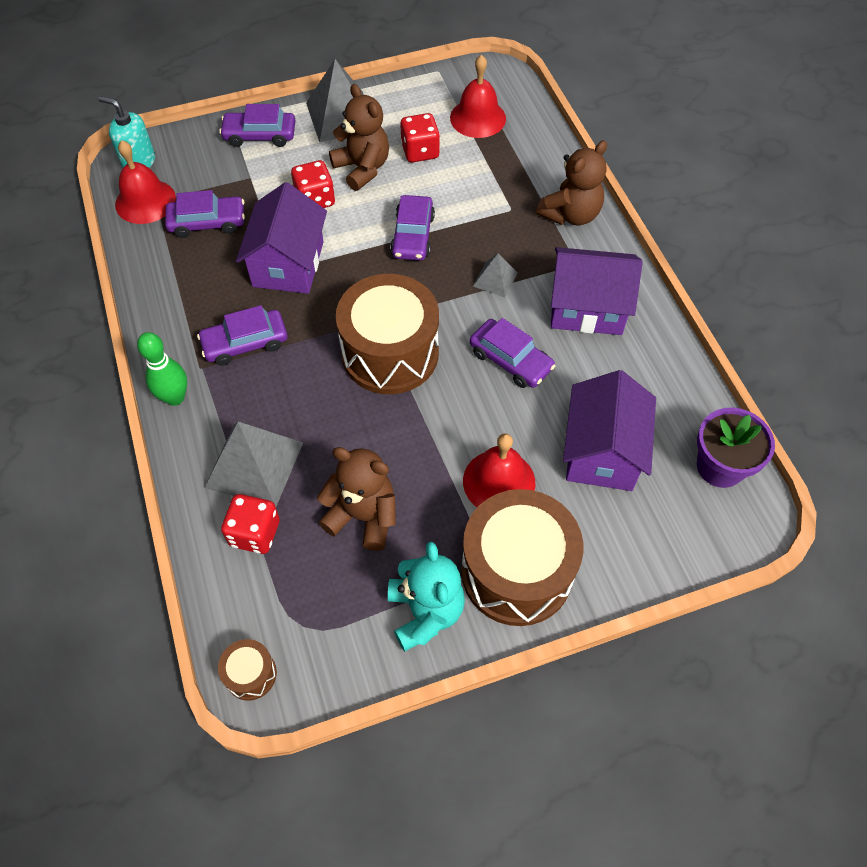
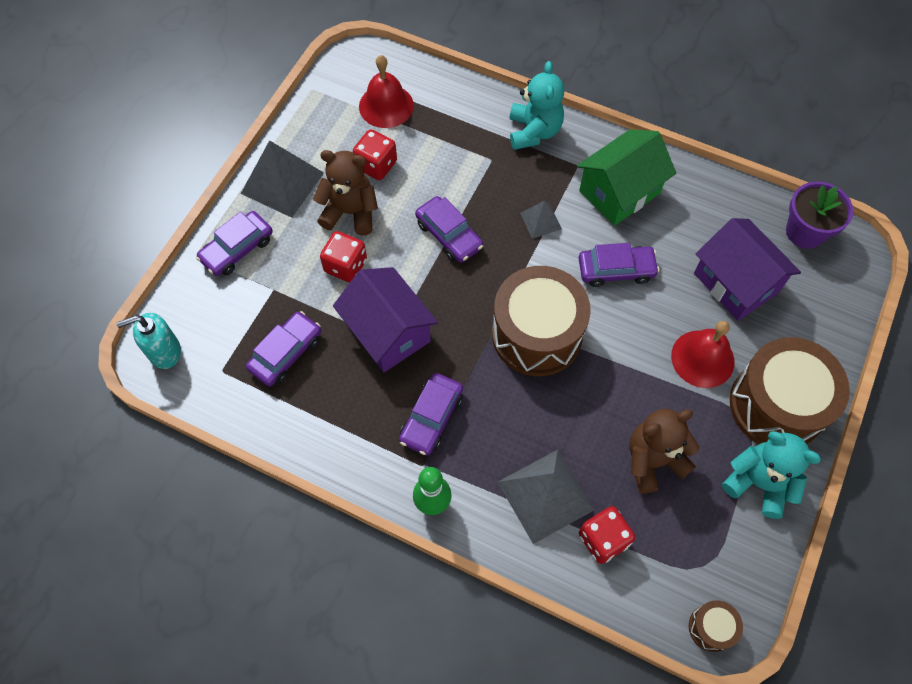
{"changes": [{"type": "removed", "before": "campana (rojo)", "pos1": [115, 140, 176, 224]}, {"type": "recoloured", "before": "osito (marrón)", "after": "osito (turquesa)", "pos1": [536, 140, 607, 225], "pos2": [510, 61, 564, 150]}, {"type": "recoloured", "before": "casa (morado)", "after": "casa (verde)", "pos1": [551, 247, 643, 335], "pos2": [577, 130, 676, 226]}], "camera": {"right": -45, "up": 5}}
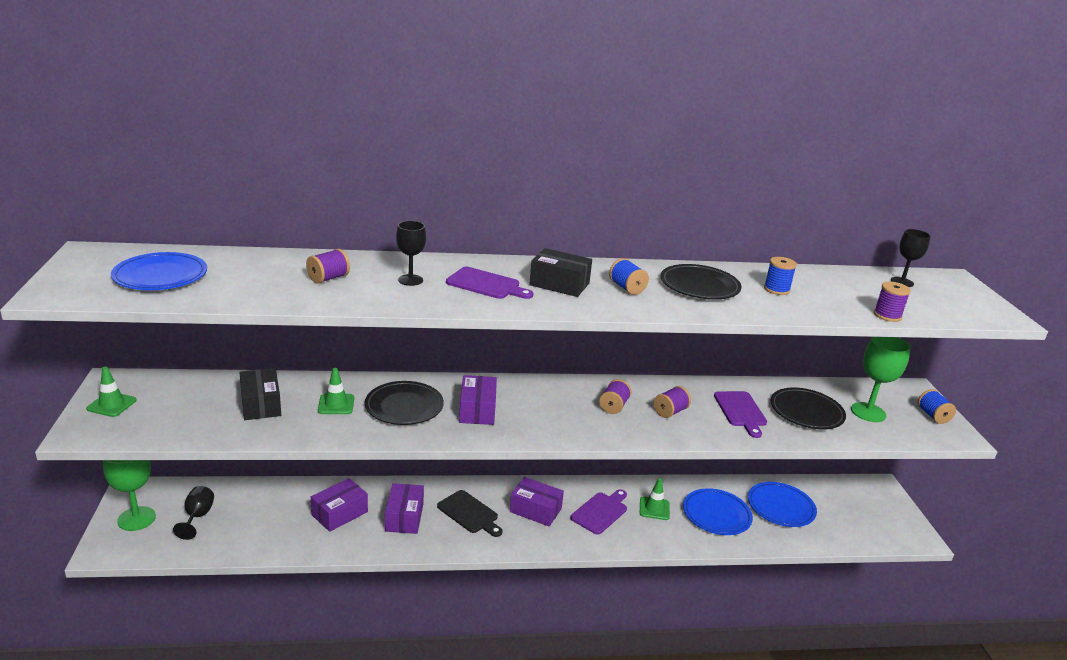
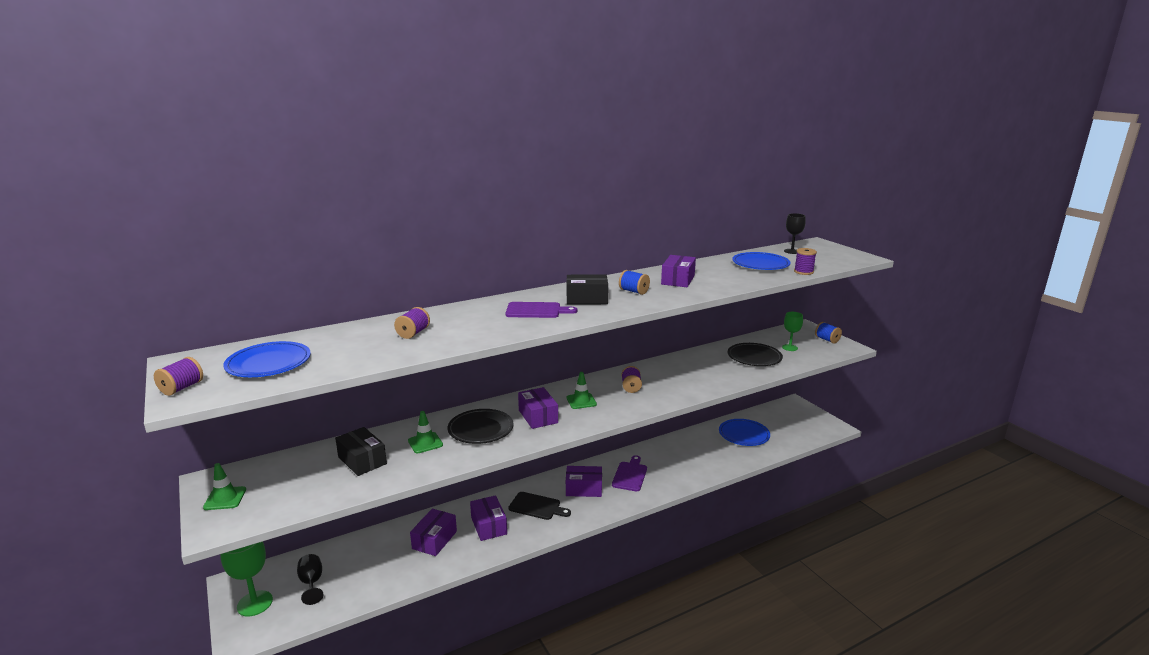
{"changes": [{"type": "removed", "before": "copa (negro)", "pos1": [396, 221, 426, 286]}, {"type": "moved", "before": "cono de tráfico (verde)", "pos1": [640, 478, 670, 520], "pos2": [566, 372, 597, 409]}, {"type": "moved", "before": "carrete (morado)", "pos1": [654, 386, 691, 418], "pos2": [154, 357, 203, 396]}, {"type": "replaced", "before": "plato (negro)", "after": "caja (morado)", "pos1": [661, 264, 742, 299], "pos2": [661, 255, 696, 287]}, {"type": "moved", "before": "plato (azul)", "pos1": [683, 488, 753, 535], "pos2": [732, 252, 791, 270]}, {"type": "removed", "before": "tabla de cortar (morado)", "pos1": [714, 391, 767, 438]}, {"type": "removed", "before": "carrete (azul)", "pos1": [764, 257, 797, 295]}, {"type": "resized", "before": "copa (verde)", "pos1": [851, 337, 911, 422], "pos2": [782, 312, 803, 351], "scale": 0.63}], "camera": {"right": -20, "up": -5}}
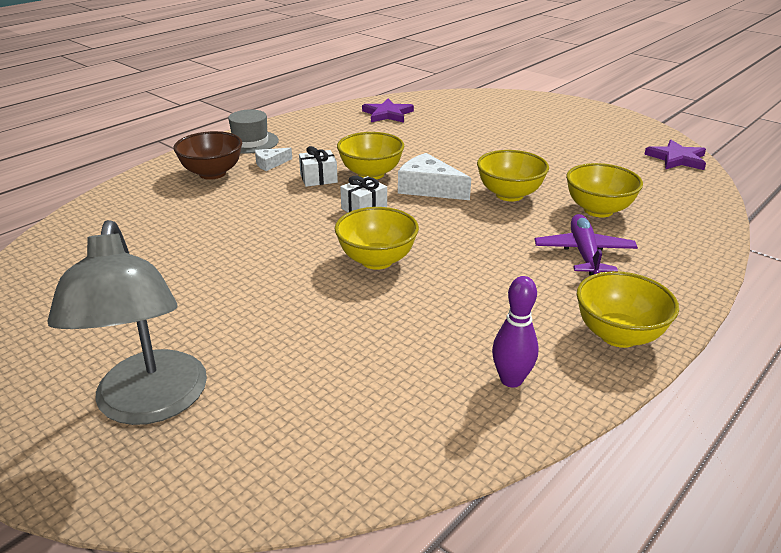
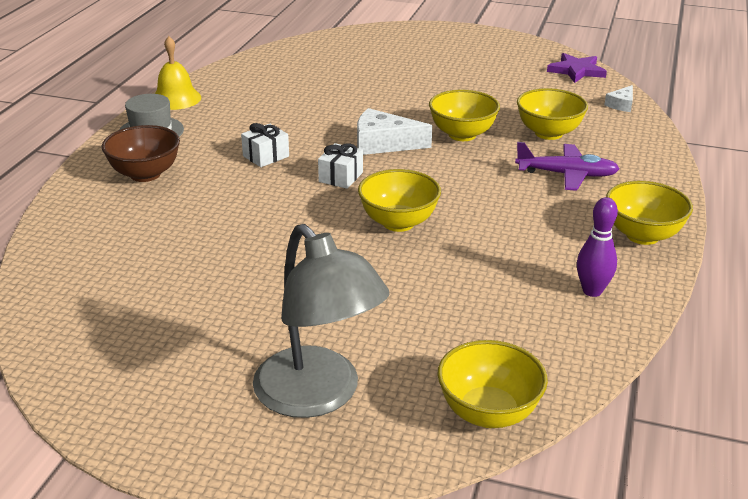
{"changes": [{"type": "moved", "before": "queso (blanco)", "pos1": [255, 148, 292, 171], "pos2": [604, 85, 633, 112]}, {"type": "moved", "before": "cuenco (amarillo)", "pos1": [337, 132, 404, 179], "pos2": [437, 340, 548, 428]}, {"type": "removed", "before": "estrella (morado)", "pos1": [362, 99, 414, 123]}, {"type": "turned", "before": "avión (morado)", "pos1": [535, 214, 638, 275], "pos2": [515, 142, 620, 191], "turn": 120}, {"type": "added", "after": "campana (amarillo)", "pos2": [155, 36, 201, 110]}], "camera": {"right": -25, "up": 0}}
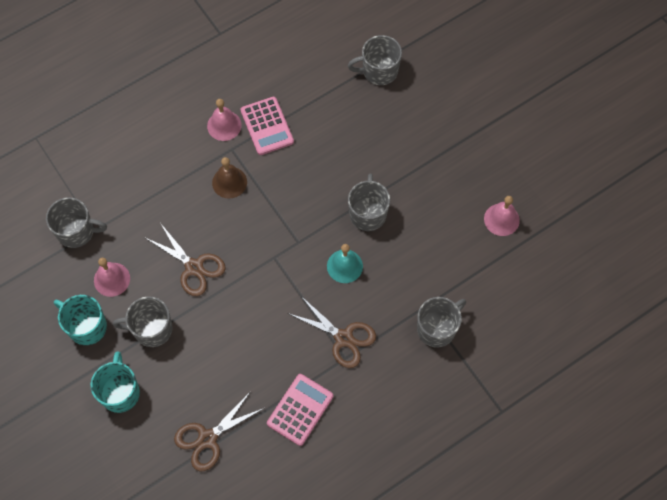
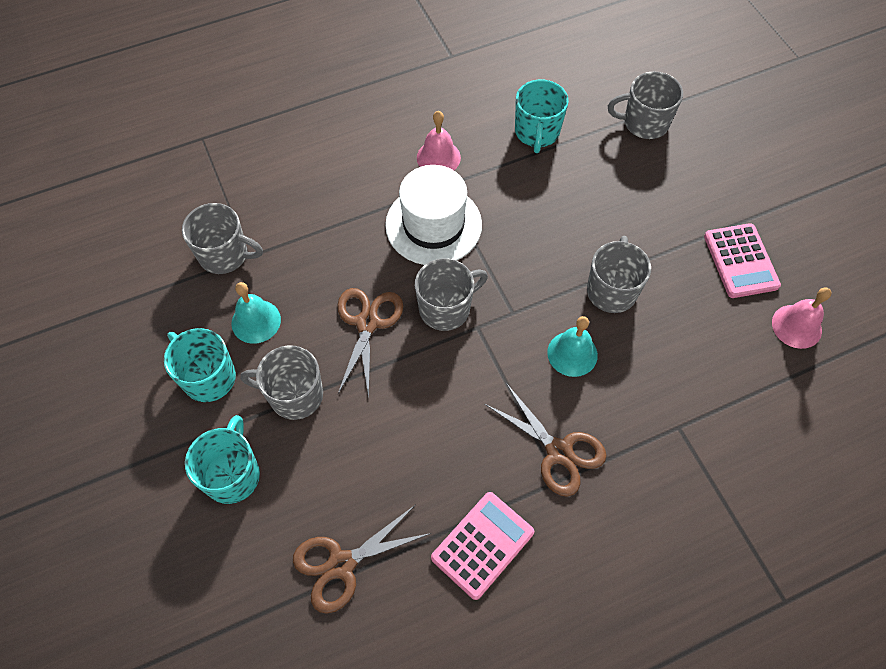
{"changes": [{"type": "recoloured", "before": "campana (rosa)", "after": "campana (turquesa)", "pos1": [94, 258, 130, 297], "pos2": [231, 282, 281, 344]}, {"type": "turned", "before": "tijeras (marrón)", "pos1": [146, 223, 226, 296], "pos2": [337, 288, 403, 398], "turn": -135}, {"type": "replaced", "before": "campana (marrón)", "after": "sombrero (blanco)", "pos1": [212, 157, 247, 199], "pos2": [385, 165, 482, 265]}, {"type": "moved", "before": "calculadora (rosa)", "pos1": [240, 97, 294, 155], "pos2": [704, 223, 781, 298]}, {"type": "moved", "before": "taza (gris)", "pos1": [417, 297, 466, 348], "pos2": [415, 258, 488, 331]}, {"type": "added", "after": "taza (turquesa)", "pos2": [515, 80, 569, 153]}], "camera": {"right": 10, "up": -5}}
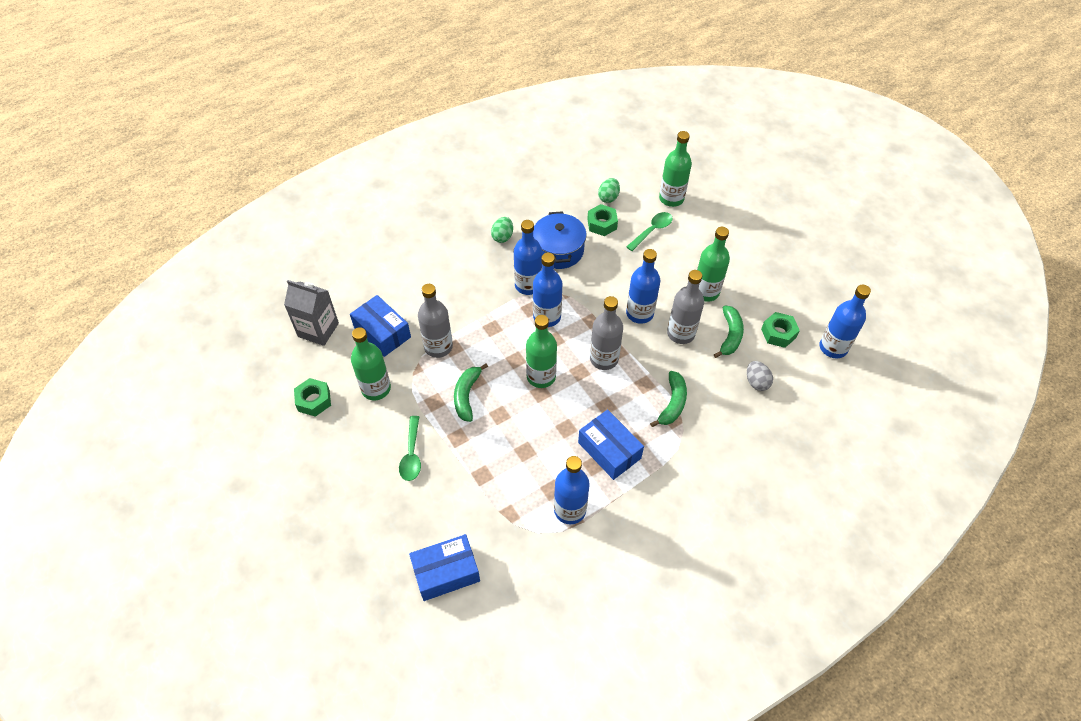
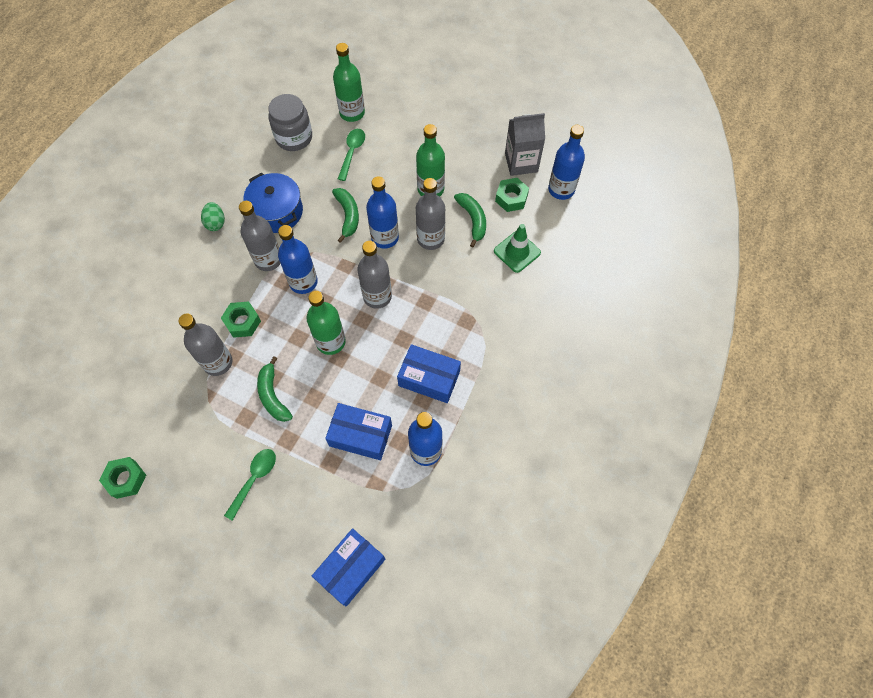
{"changes": [{"type": "moved", "before": "cartón de leche (gris)", "pos1": [284, 280, 339, 346], "pos2": [505, 113, 545, 176]}, {"type": "moved", "before": "caja (azul)", "pos1": [350, 295, 411, 357], "pos2": [325, 403, 392, 460]}, {"type": "removed", "before": "botella (verde)", "pos1": [351, 327, 391, 400]}, {"type": "turned", "before": "cuchara (verde)", "pos1": [399, 416, 421, 481], "pos2": [224, 449, 276, 521], "turn": -120}, {"type": "recoloured", "before": "botella (azul)", "after": "botella (gris)", "pos1": [514, 220, 542, 295], "pos2": [239, 201, 281, 271]}, {"type": "moved", "before": "tuerca (verde)", "pos1": [587, 204, 618, 236], "pos2": [221, 301, 261, 338]}, {"type": "replaced", "before": "huevo (verde)", "after": "tarro (gris)", "pos1": [598, 178, 620, 203], "pos2": [268, 94, 312, 151]}, {"type": "moved", "before": "plátano (verde)", "pos1": [650, 371, 687, 427], "pos2": [332, 188, 359, 243]}, {"type": "replaced", "before": "huevo (gris)", "after": "cono de tráfico (verde)", "pos1": [747, 361, 773, 391], "pos2": [494, 224, 541, 273]}], "camera": {"right": -30, "up": 10}}
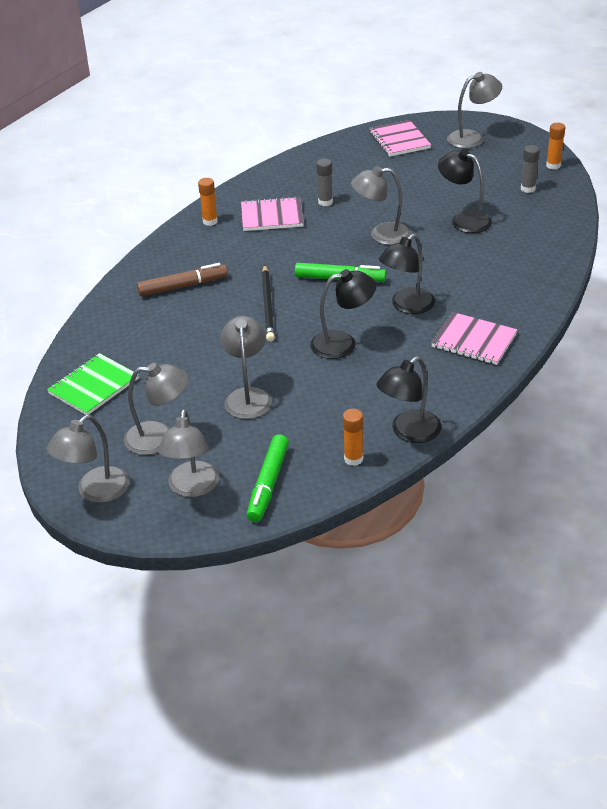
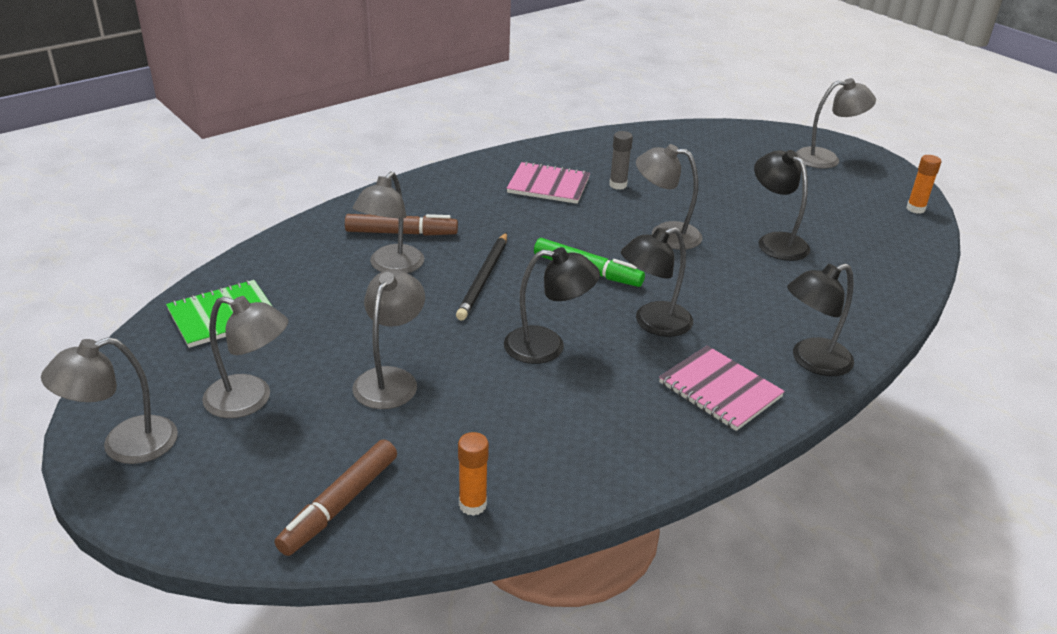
{"changes": [{"type": "moved", "before": "lámpara (gris)", "pos1": [158, 409, 219, 497], "pos2": [353, 172, 424, 273]}, {"type": "removed", "before": "barra de pegamento (naranja)", "pos1": [198, 178, 218, 226]}, {"type": "recoloured", "before": "rotulador (verde)", "after": "rotulador (marrón)", "pos1": [247, 435, 289, 522], "pos2": [275, 439, 397, 556]}, {"type": "removed", "before": "cuaderno (rosa)", "pos1": [369, 120, 431, 156]}, {"type": "moved", "before": "lámpara (negro)", "pos1": [376, 356, 442, 443], "pos2": [787, 264, 854, 376]}, {"type": "removed", "before": "barra de pegamento (gris)", "pos1": [521, 145, 540, 193]}], "camera": {"right": 15, "up": -5}}
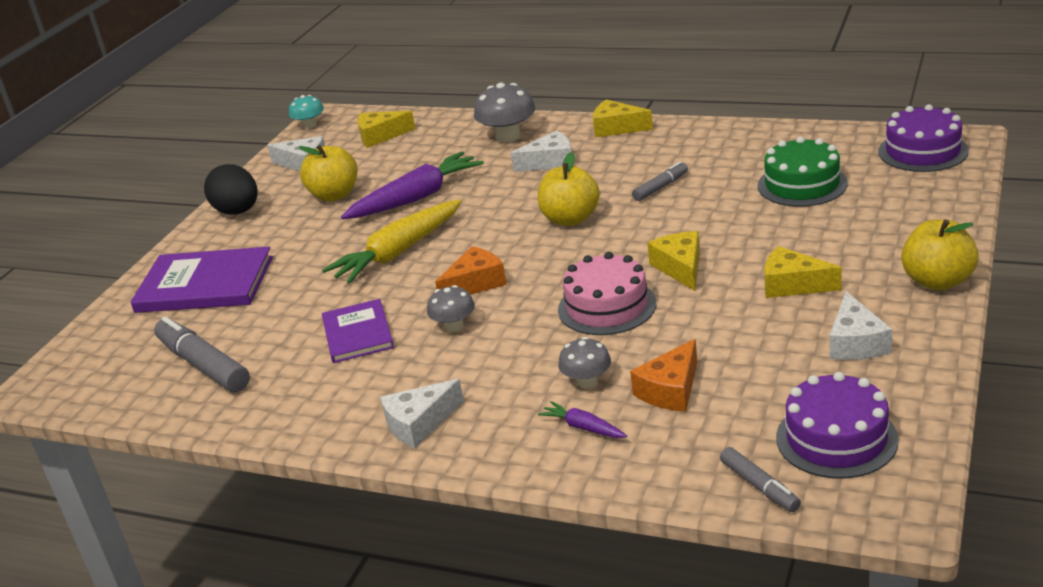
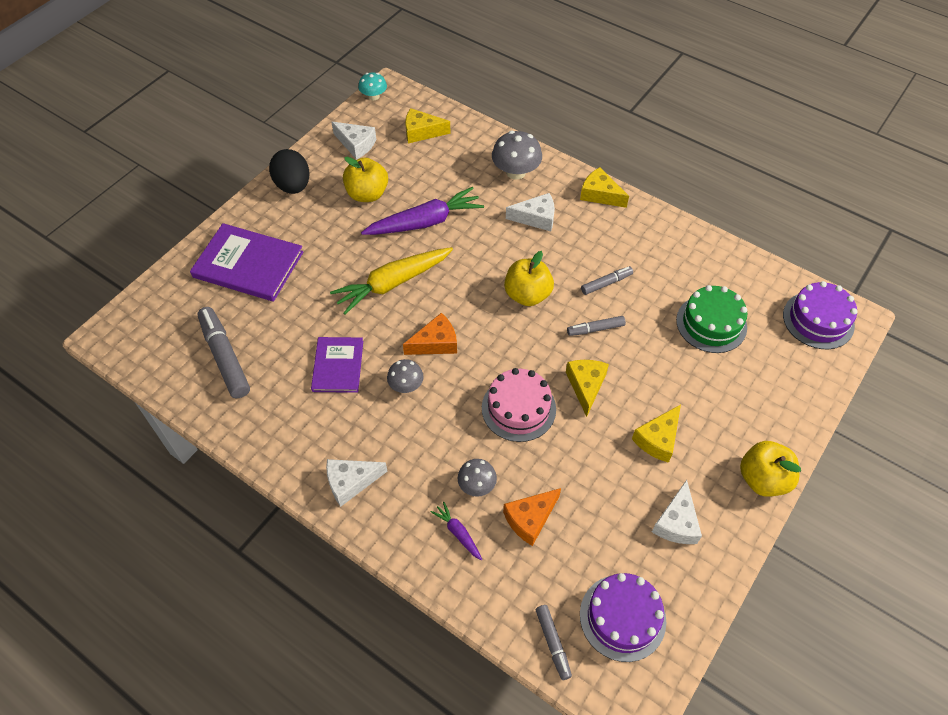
{"changes": [{"type": "turned", "before": "queso (amarillo)", "pos1": [764, 246, 842, 298], "pos2": [632, 405, 681, 463], "turn": -90}, {"type": "added", "after": "rotulador (gris)", "pos2": [567, 316, 626, 336]}], "camera": {"right": 10, "up": 25}}
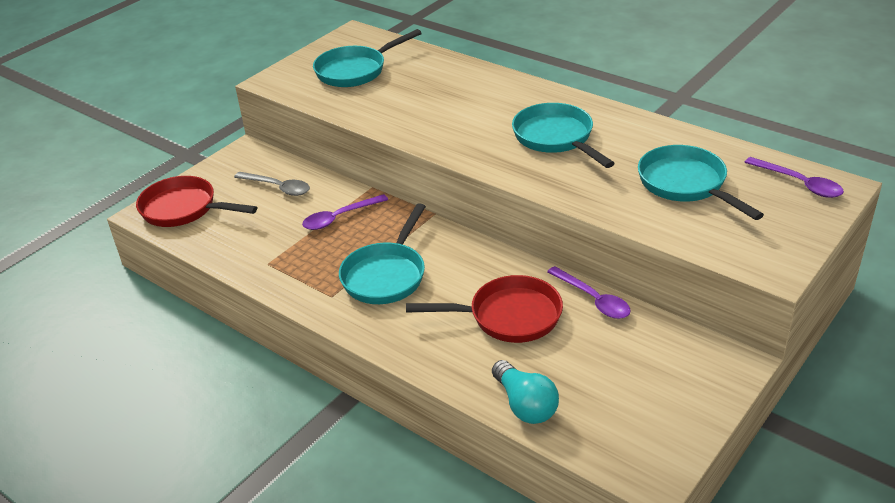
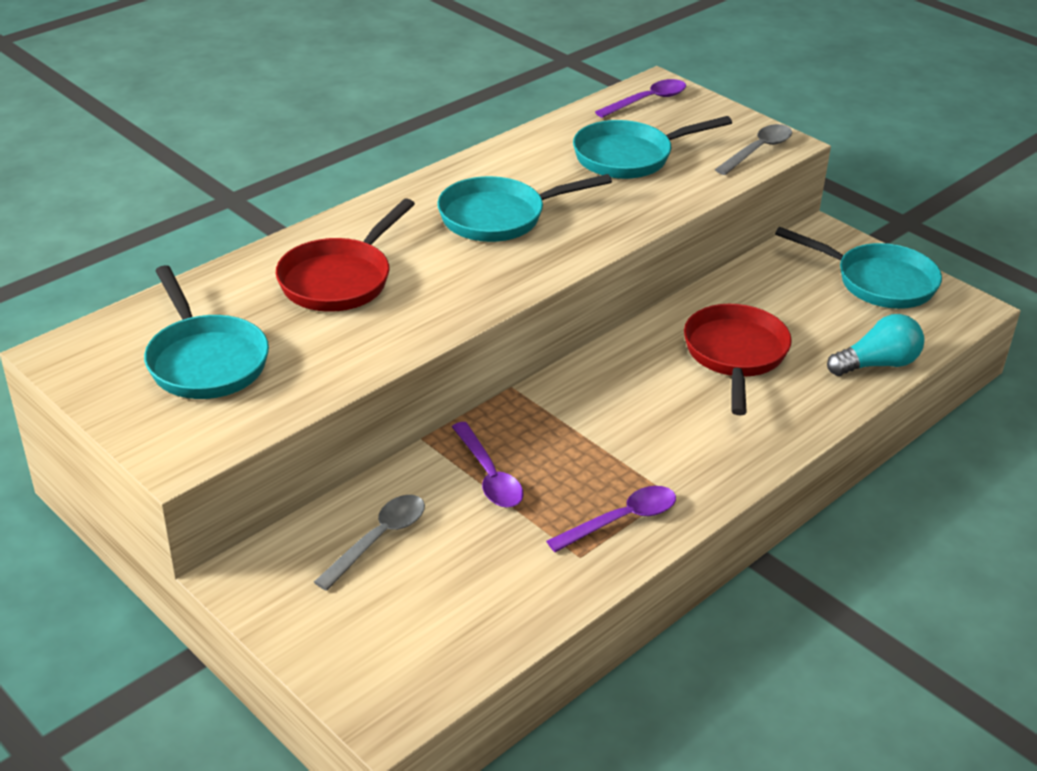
{"changes": [{"type": "moved", "before": "sartén (rojo)", "pos1": [136, 176, 257, 227], "pos2": [276, 198, 415, 312]}, {"type": "moved", "before": "sartén (turquesa)", "pos1": [339, 203, 426, 304], "pos2": [775, 227, 942, 309]}, {"type": "moved", "before": "cuchara (morado)", "pos1": [547, 266, 631, 319], "pos2": [546, 486, 676, 552]}, {"type": "added", "after": "cuchara (gris)", "pos2": [715, 124, 792, 175]}], "camera": {"right": -85, "up": 0}}
